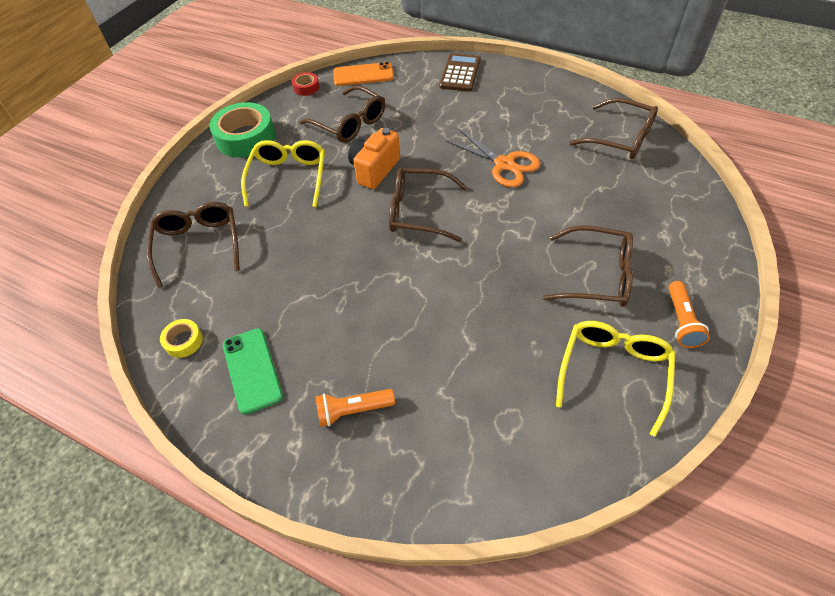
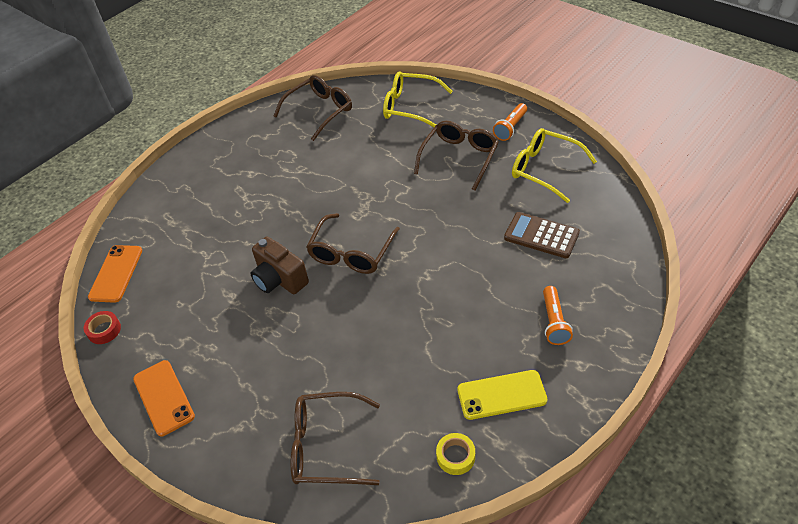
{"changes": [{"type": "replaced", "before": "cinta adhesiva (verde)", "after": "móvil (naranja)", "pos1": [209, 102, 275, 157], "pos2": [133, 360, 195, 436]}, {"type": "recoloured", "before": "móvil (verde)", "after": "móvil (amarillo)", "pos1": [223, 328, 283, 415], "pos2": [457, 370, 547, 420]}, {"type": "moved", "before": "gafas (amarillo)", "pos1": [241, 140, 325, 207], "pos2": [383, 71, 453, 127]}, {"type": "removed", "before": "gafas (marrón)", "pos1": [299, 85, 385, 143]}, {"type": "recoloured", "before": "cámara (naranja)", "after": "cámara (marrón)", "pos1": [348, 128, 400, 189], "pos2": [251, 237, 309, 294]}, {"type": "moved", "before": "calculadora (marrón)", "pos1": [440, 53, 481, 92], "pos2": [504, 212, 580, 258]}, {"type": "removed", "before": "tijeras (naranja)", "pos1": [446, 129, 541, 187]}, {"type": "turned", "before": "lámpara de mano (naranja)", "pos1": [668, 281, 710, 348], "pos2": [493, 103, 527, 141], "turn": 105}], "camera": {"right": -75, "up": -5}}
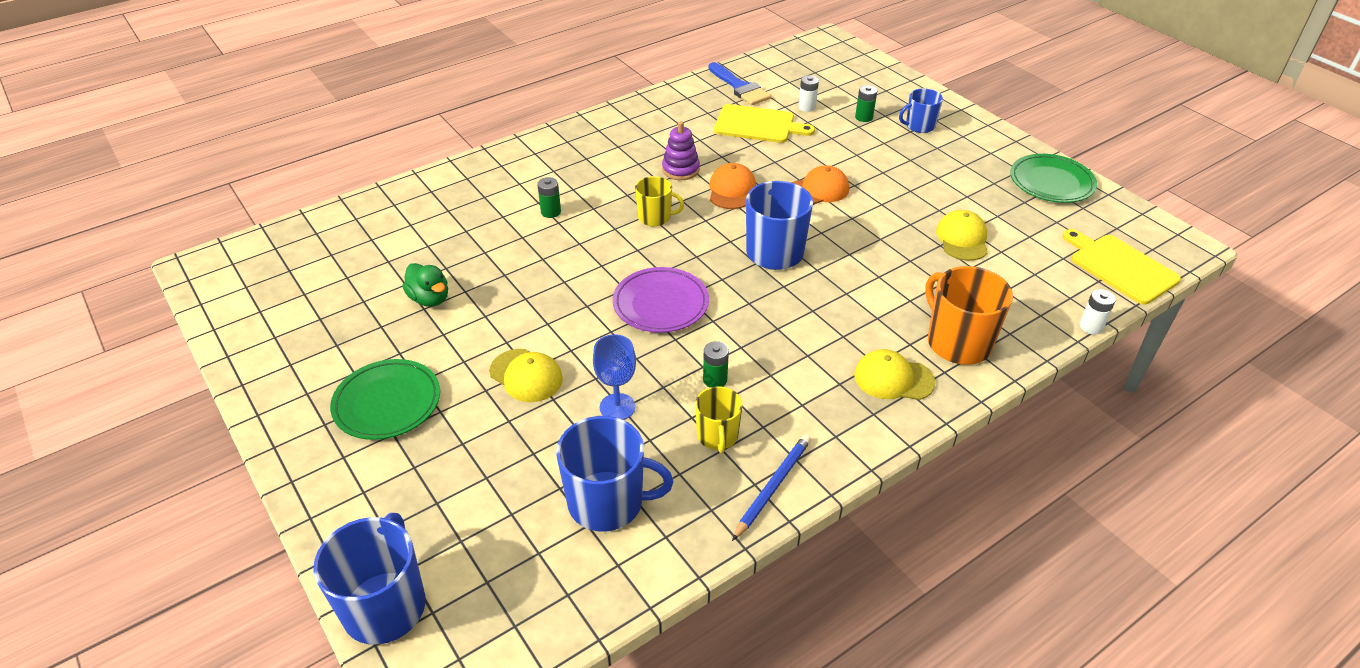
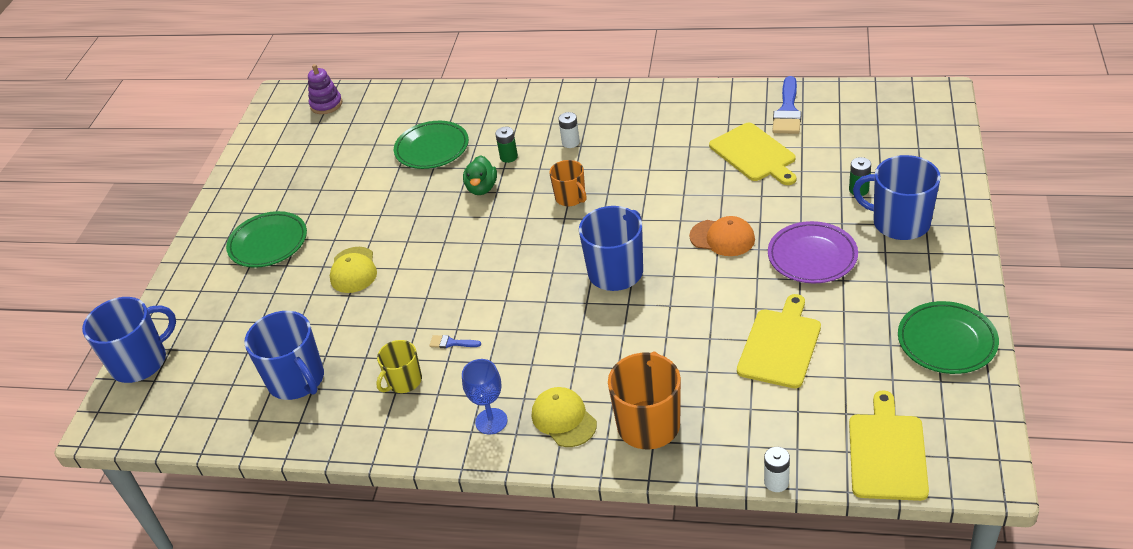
{"changes": [{"type": "moved", "before": "pato (verde)", "pos1": [402, 263, 448, 307], "pos2": [463, 155, 497, 195]}, {"type": "moved", "before": "copa (azul)", "pos1": [593, 334, 636, 420], "pos2": [462, 359, 507, 434]}, {"type": "moved", "before": "plato (morado)", "pos1": [613, 267, 709, 333], "pos2": [768, 221, 858, 283]}, {"type": "recoloured", "before": "taza (amarillo)", "after": "taza (naranja)", "pos1": [635, 176, 684, 226], "pos2": [549, 160, 587, 206]}, {"type": "moved", "before": "juguete apilable (morado)", "pos1": [662, 121, 700, 180], "pos2": [308, 64, 342, 114]}, {"type": "replaced", "before": "pila (verde)", "after": "pincel (azul)", "pos1": [703, 341, 729, 387], "pos2": [429, 335, 481, 348]}, {"type": "removed", "before": "gorra (naranja)", "pos1": [709, 163, 756, 209]}, {"type": "removed", "before": "lápiz (azul)", "pos1": [732, 434, 811, 541]}, {"type": "moved", "before": "pila (blanco)", "pos1": [798, 75, 819, 112], "pos2": [558, 112, 580, 148]}, {"type": "resized", "before": "taza (azul)", "pos1": [899, 89, 943, 133], "pos2": [853, 155, 941, 240], "scale": 1.69}, {"type": "replaced", "before": "gorra (amarillo)", "after": "tabla de cortar (amarillo)", "pos1": [936, 210, 988, 261], "pos2": [737, 294, 821, 388]}, {"type": "added", "after": "plato (verde)", "pos2": [394, 121, 469, 169]}], "camera": {"right": 50, "up": 0}}
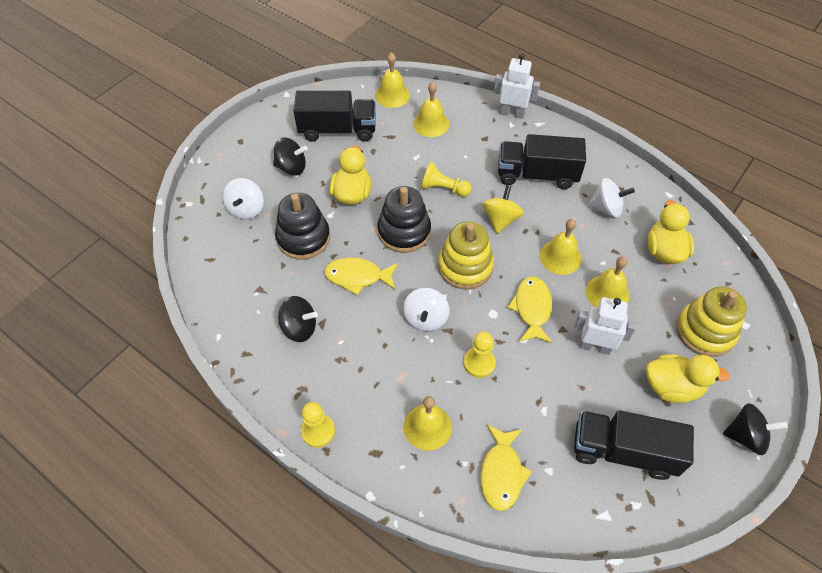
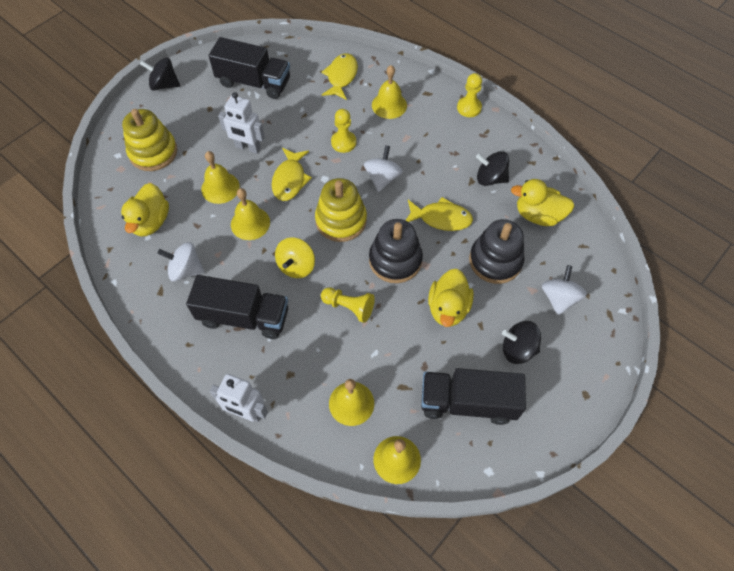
{"changes": [{"type": "moved", "before": "pato (amarillo)", "pos1": [646, 354, 730, 403], "pos2": [511, 179, 574, 226]}], "camera": {"right": -175, "up": 5}}
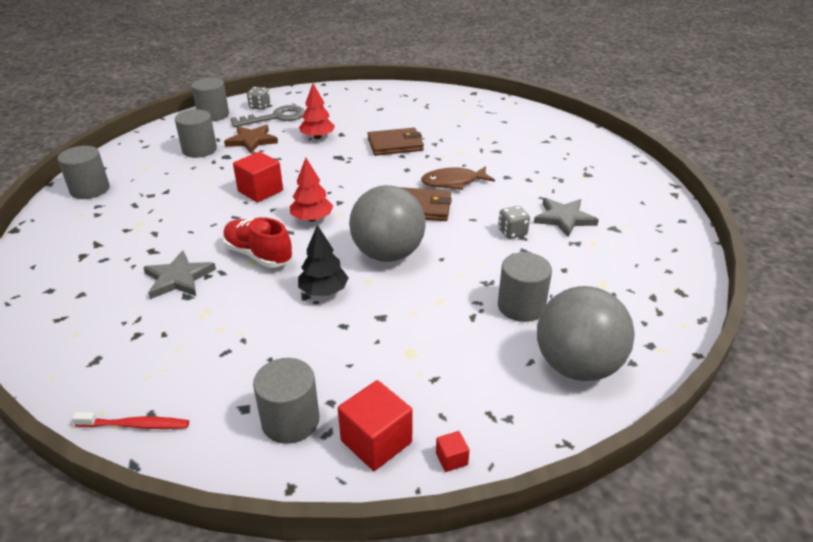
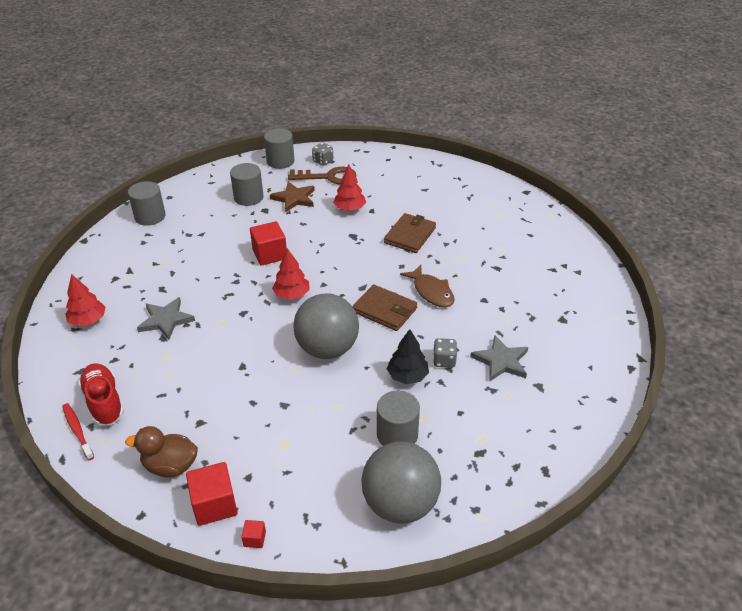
{"changes": [{"type": "turned", "before": "cepillo de dientes (rojo)", "pos1": [72, 412, 189, 429], "pos2": [62, 403, 94, 460], "turn": -150}, {"type": "moved", "before": "zapato (rojo)", "pos1": [223, 217, 293, 268], "pos2": [78, 363, 124, 426]}, {"type": "recoloured", "before": "llave (gris)", "after": "llave (marrón)", "pos1": [230, 105, 305, 127], "pos2": [288, 167, 356, 184]}, {"type": "replaced", "before": "cilindro (gris)", "after": "pato (marrón)", "pos1": [253, 358, 319, 444], "pos2": [125, 426, 198, 478]}, {"type": "moved", "before": "árbol (negro)", "pos1": [298, 225, 348, 296], "pos2": [387, 329, 429, 384]}, {"type": "turned", "before": "cartera (marrón)", "pos1": [367, 128, 424, 156], "pos2": [384, 213, 436, 253], "turn": -75}, {"type": "turned", "before": "pez (marrón)", "pos1": [421, 166, 495, 190], "pos2": [400, 265, 455, 307], "turn": -135}, {"type": "added", "after": "árbol (rojo)", "pos2": [65, 274, 106, 326]}], "camera": {"right": 25, "up": 5}}
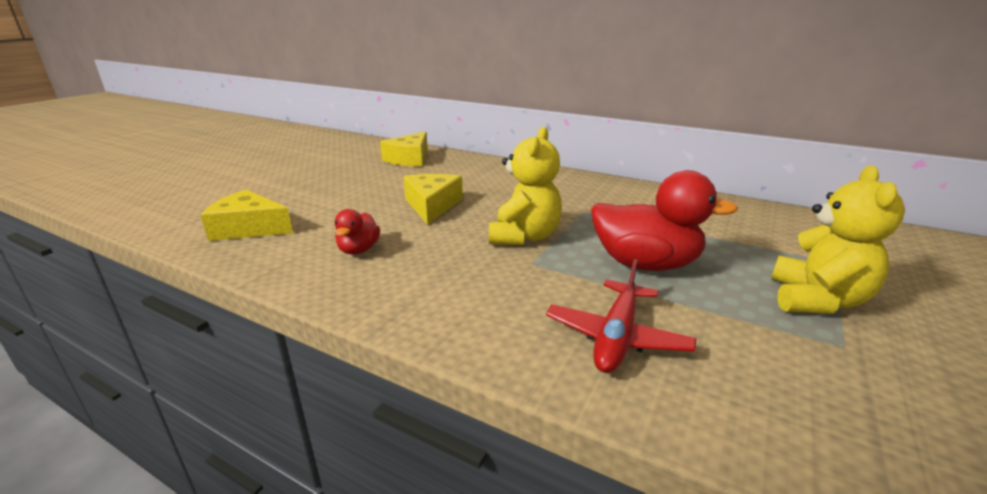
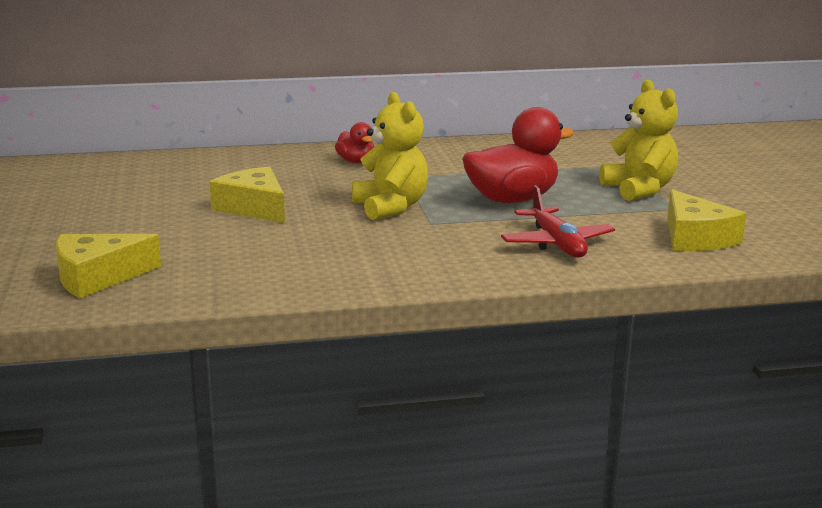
{"changes": [{"type": "moved", "before": "pato (rojo)", "pos1": [335, 209, 380, 254], "pos2": [335, 122, 374, 163]}, {"type": "moved", "before": "queso (amarillo)", "pos1": [380, 132, 428, 166], "pos2": [667, 189, 746, 251]}], "camera": {"right": -40, "up": -5}}
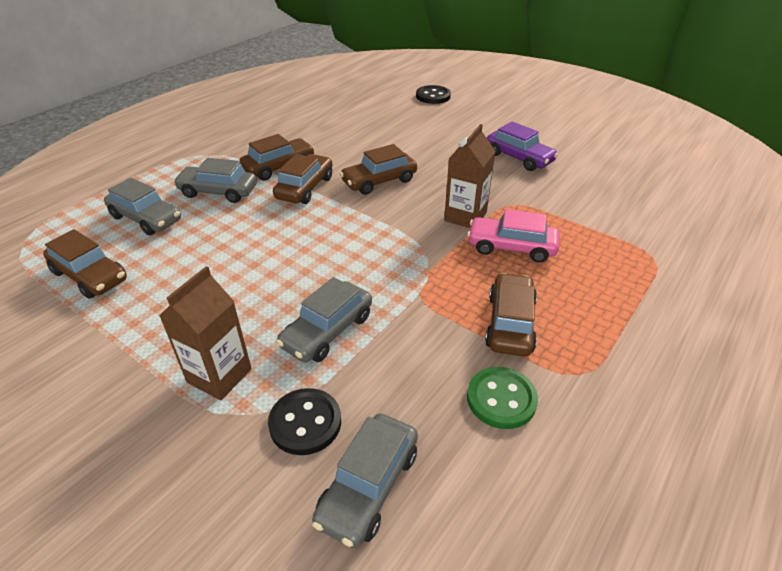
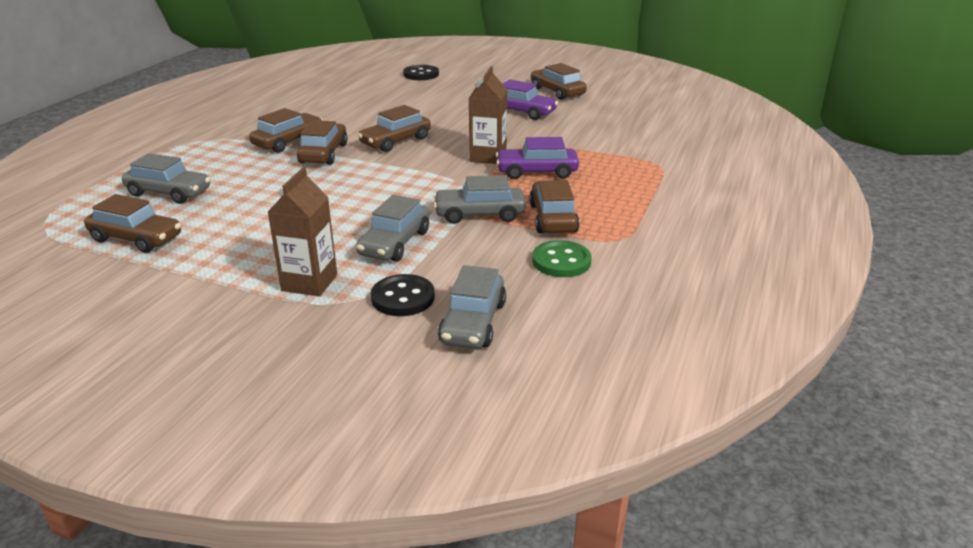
{"changes": [{"type": "moved", "before": "coche (gris)", "pos1": [173, 158, 257, 203], "pos2": [433, 175, 526, 224]}, {"type": "recoloured", "before": "coche (rosa)", "after": "coche (morado)", "pos1": [467, 209, 560, 263], "pos2": [496, 137, 579, 179]}, {"type": "added", "after": "coche (marrón)", "pos2": [531, 63, 587, 100]}], "camera": {"right": -15, "up": -10}}
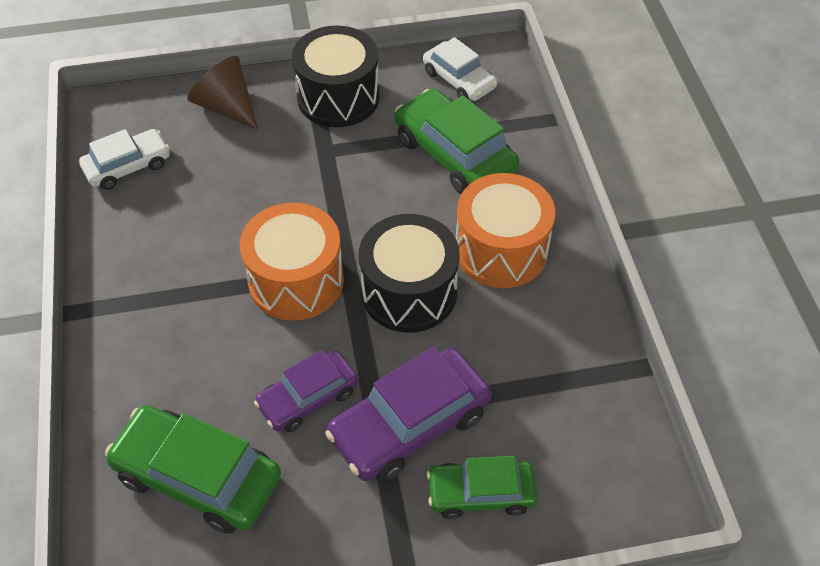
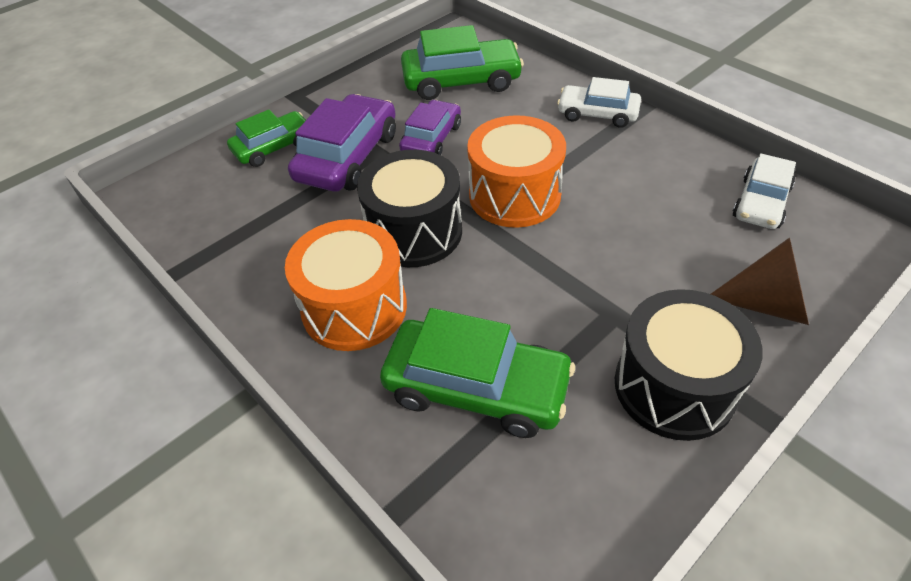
{"changes": [{"type": "moved", "before": "coche (blanco)", "pos1": [423, 37, 497, 101], "pos2": [557, 77, 641, 128]}], "camera": {"right": 150, "up": -5}}
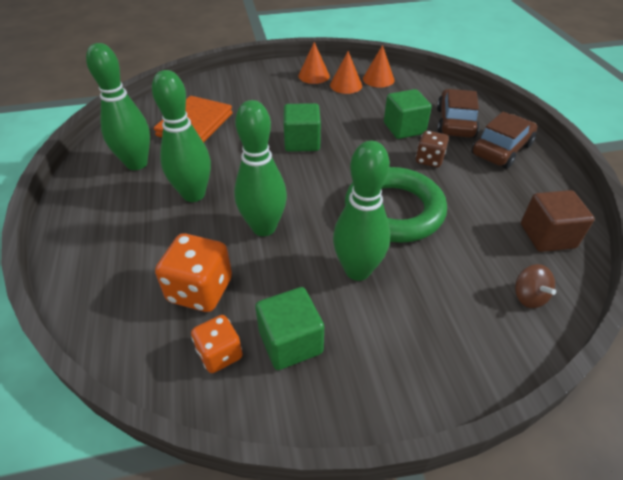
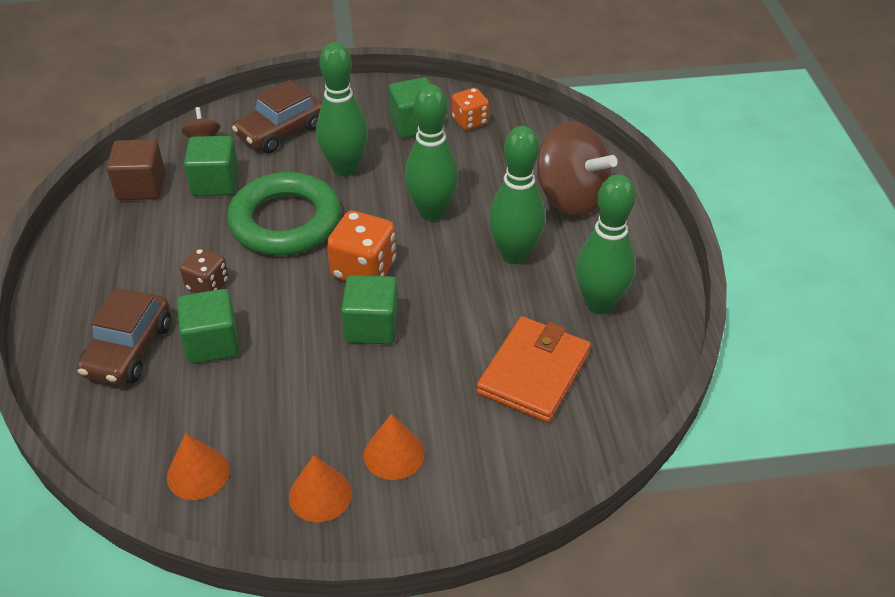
{"changes": [{"type": "moved", "before": "dado (naranja)", "pos1": [155, 234, 232, 312], "pos2": [327, 211, 396, 281]}, {"type": "moved", "before": "cono (naranja)", "pos1": [330, 51, 362, 94], "pos2": [364, 414, 425, 480]}, {"type": "moved", "before": "coche (marrón)", "pos1": [471, 112, 537, 169], "pos2": [232, 80, 322, 153]}, {"type": "added", "after": "cubo (verde)", "pos2": [184, 136, 239, 196]}, {"type": "added", "after": "peonza (marrón)", "pos2": [537, 121, 617, 216]}], "camera": {"right": -175, "up": 0}}
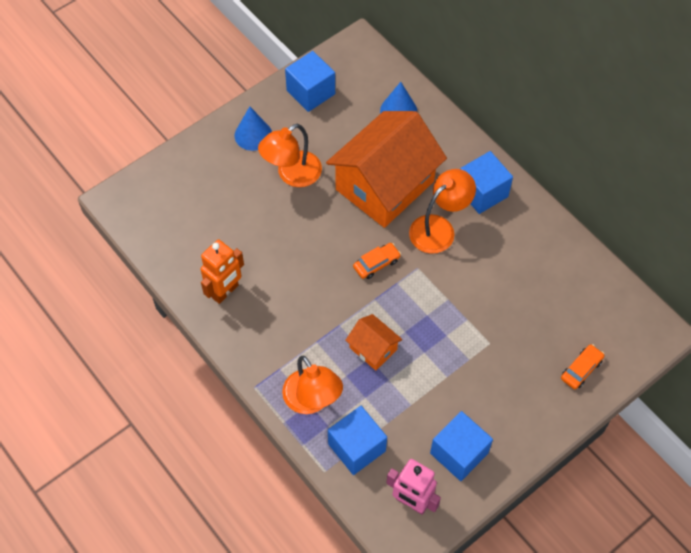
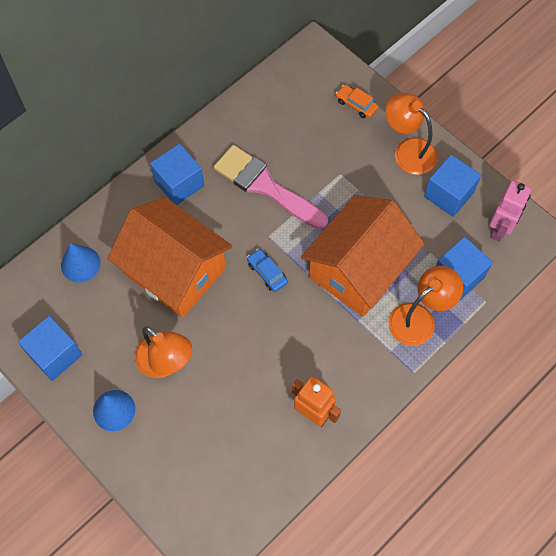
{"changes": [{"type": "resized", "before": "casa (naranja)", "pos1": [345, 314, 403, 371], "pos2": [301, 195, 425, 317], "scale": 2.25}, {"type": "recoloured", "before": "coche (naranja)", "after": "coche (azul)", "pos1": [353, 243, 401, 279], "pos2": [247, 249, 288, 292]}, {"type": "moved", "before": "lámpara (naranja)", "pos1": [409, 169, 476, 254], "pos2": [385, 93, 438, 175]}, {"type": "added", "after": "pincel (rosa)", "pos2": [214, 145, 328, 230]}], "camera": {"right": -95, "up": 5}}
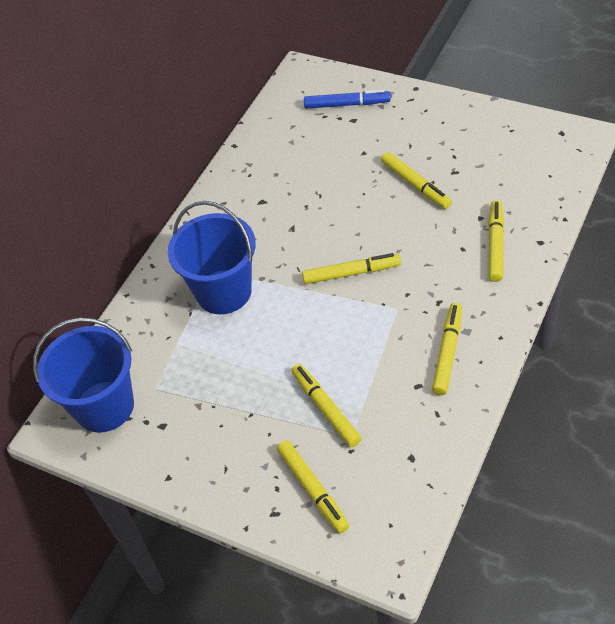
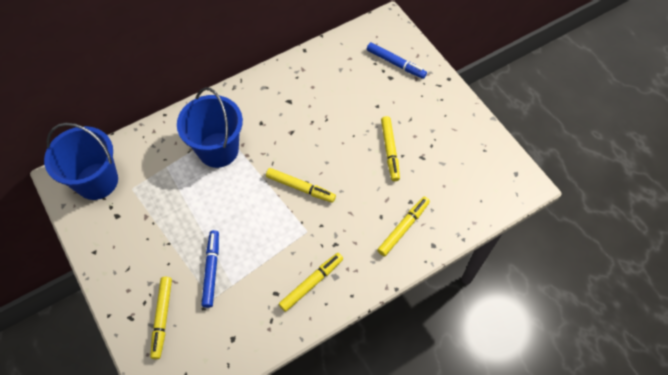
{"changes": [{"type": "recoloured", "before": "rotulador (amarillo)", "after": "rotulador (azul)", "pos1": [291, 364, 361, 447], "pos2": [202, 230, 219, 308]}], "camera": {"right": 25, "up": 10}}
